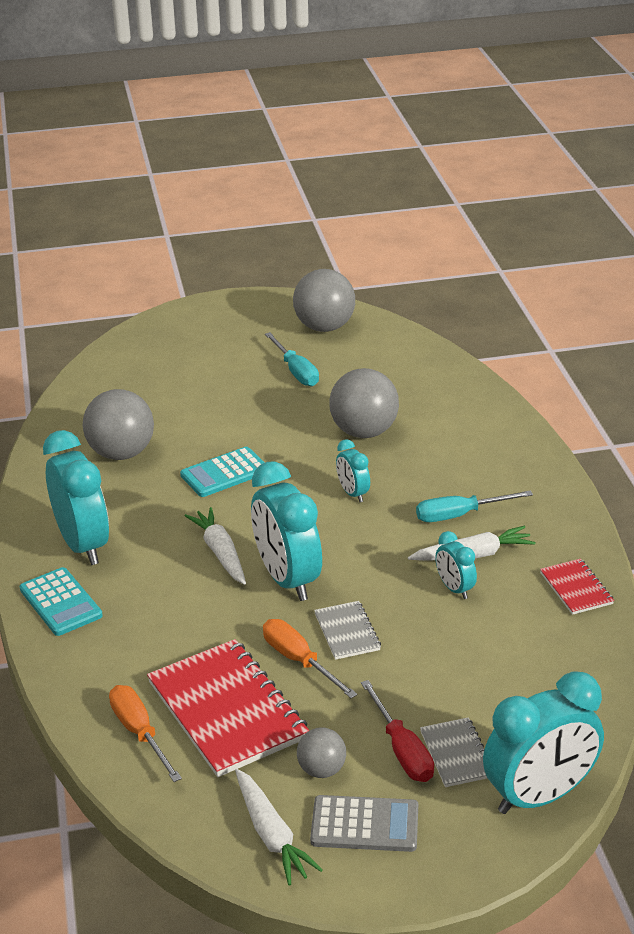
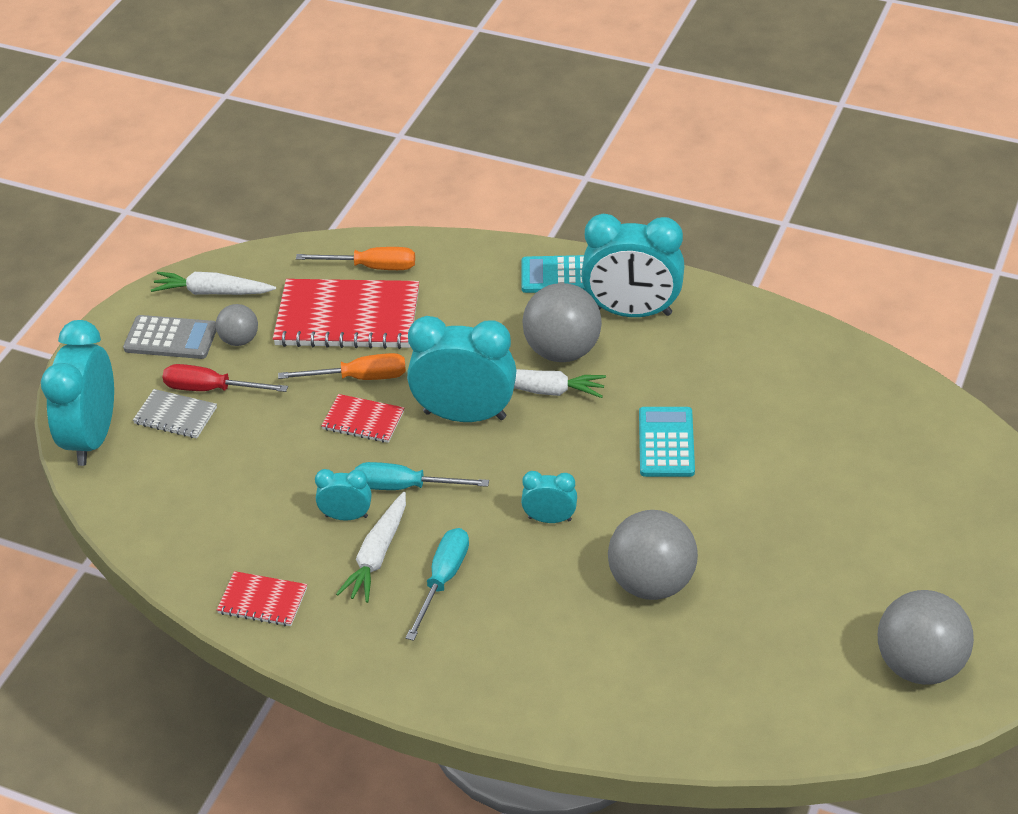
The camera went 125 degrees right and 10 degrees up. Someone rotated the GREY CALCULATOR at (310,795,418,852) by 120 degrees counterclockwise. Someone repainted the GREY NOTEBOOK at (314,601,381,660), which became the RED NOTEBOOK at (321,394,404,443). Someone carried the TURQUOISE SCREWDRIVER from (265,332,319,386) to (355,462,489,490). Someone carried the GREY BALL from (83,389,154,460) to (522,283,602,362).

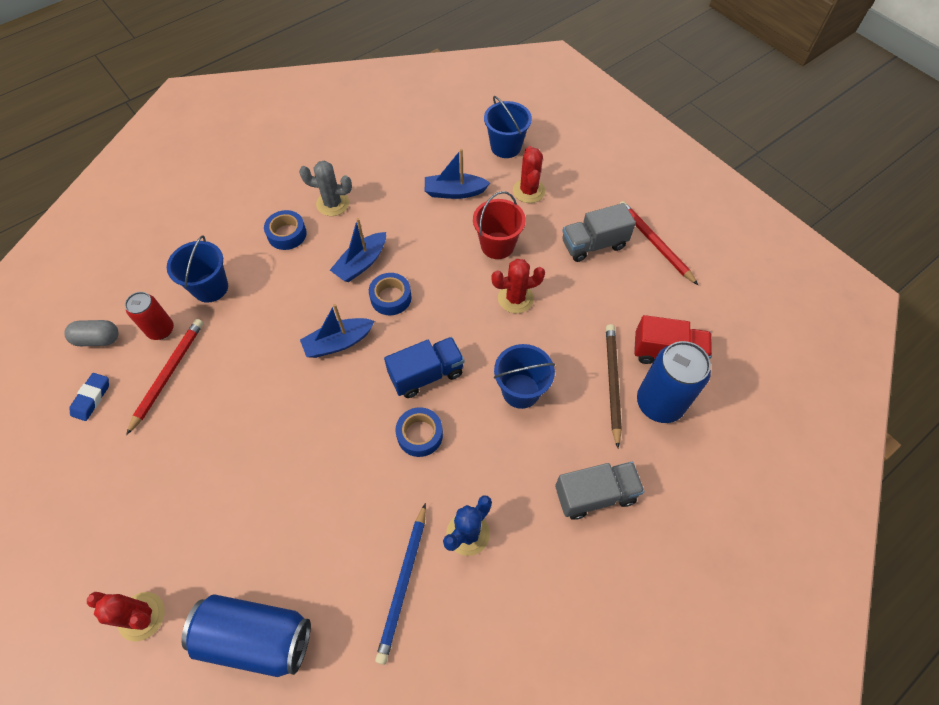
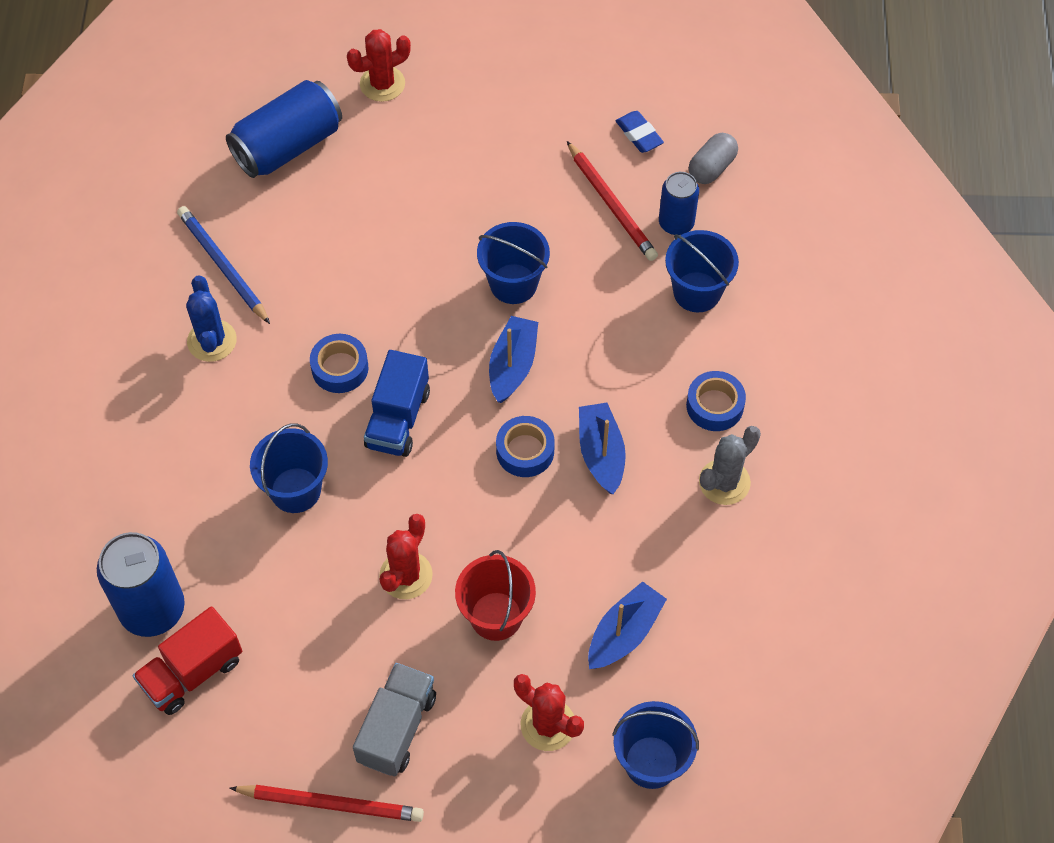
The camera went 130 degrees right and 0 degrees up. Someone put down the BLUE BUCKET at (477,222,550,304). Someone repainted the RED CAN at (125,292,174,340), which became the BLUE CAN at (659,172,699,235). Someone took away the GREY TRUCK at (555,462,645,520). Someone took away the BROWN PENCIL at (606,324,622,448).

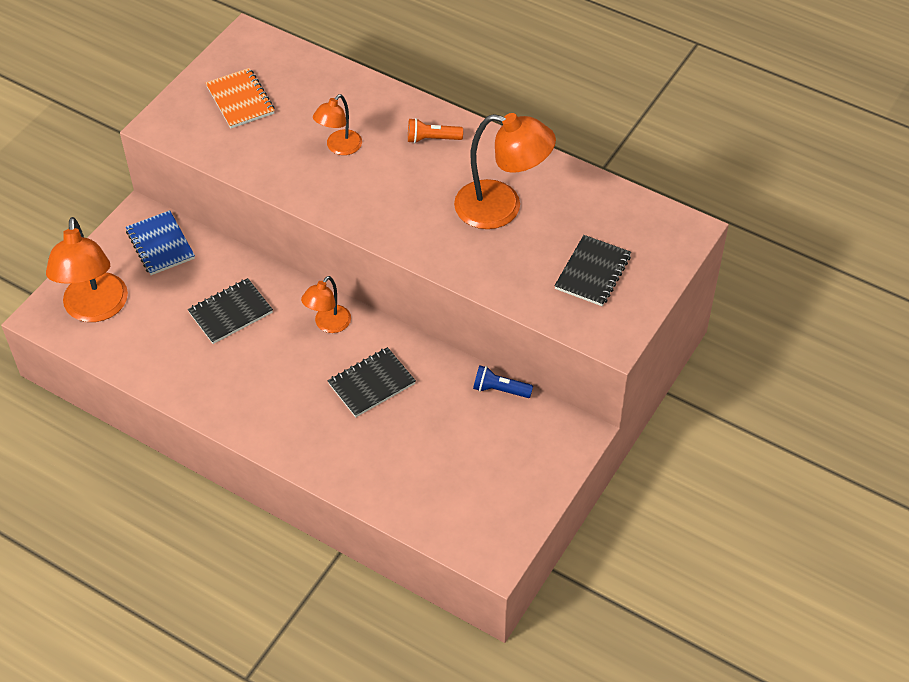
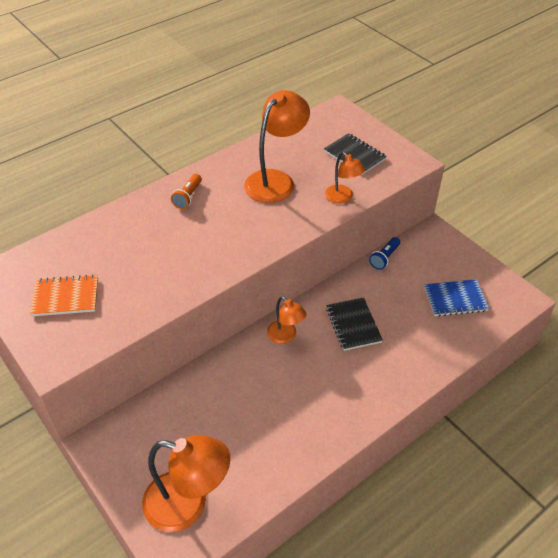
The camera went 70 degrees left and 5 degrees down. Someone carried the ORANGE LAMP from (313,94,362,155) to (325,152,365,204). Someone carried the BLUE NOTEBOOK from (126,210,195,275) to (424,279,489,317). Someone took away the BLACK NOTEBOOK at (188,278,273,344).

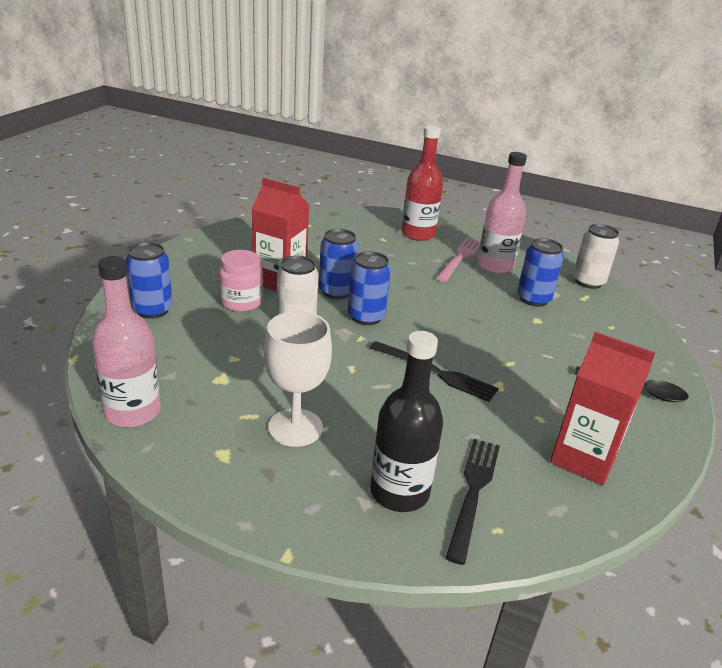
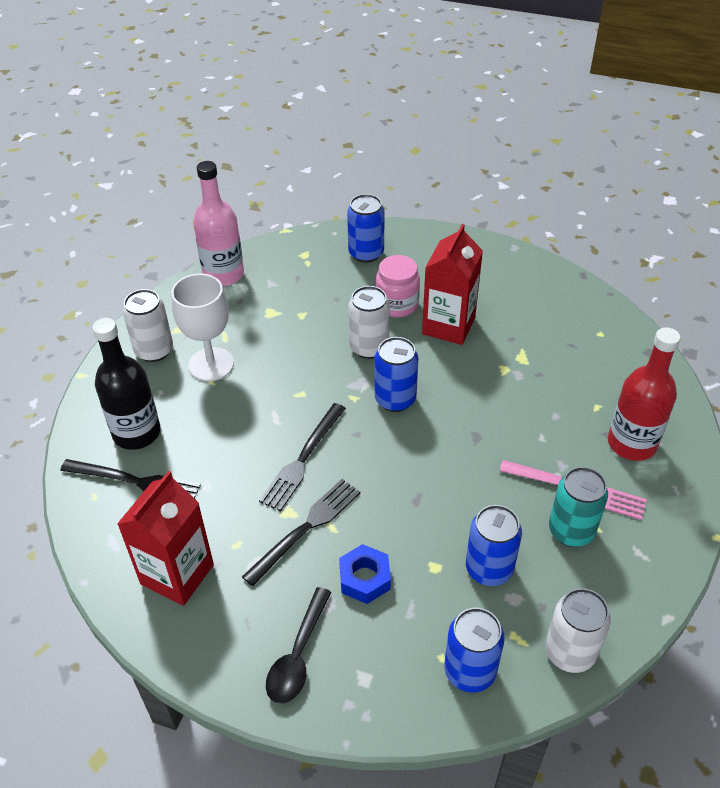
The camera went 90 degrees right and 15 degrees up. Someone put down the WHITE CAN at (123,289,173,362). Someone put down the BLACK FORK at (242,479,361,586). Someone put down the BLUE NUT at (339,544,391,604). Someone carried the BLUE CAN from (319,229,358,299) to (444,608,505,693). Someone swapped the PINK BOTTLE at (477,152,527,274) for the TURQUOISE CAN at (549,467,608,547).

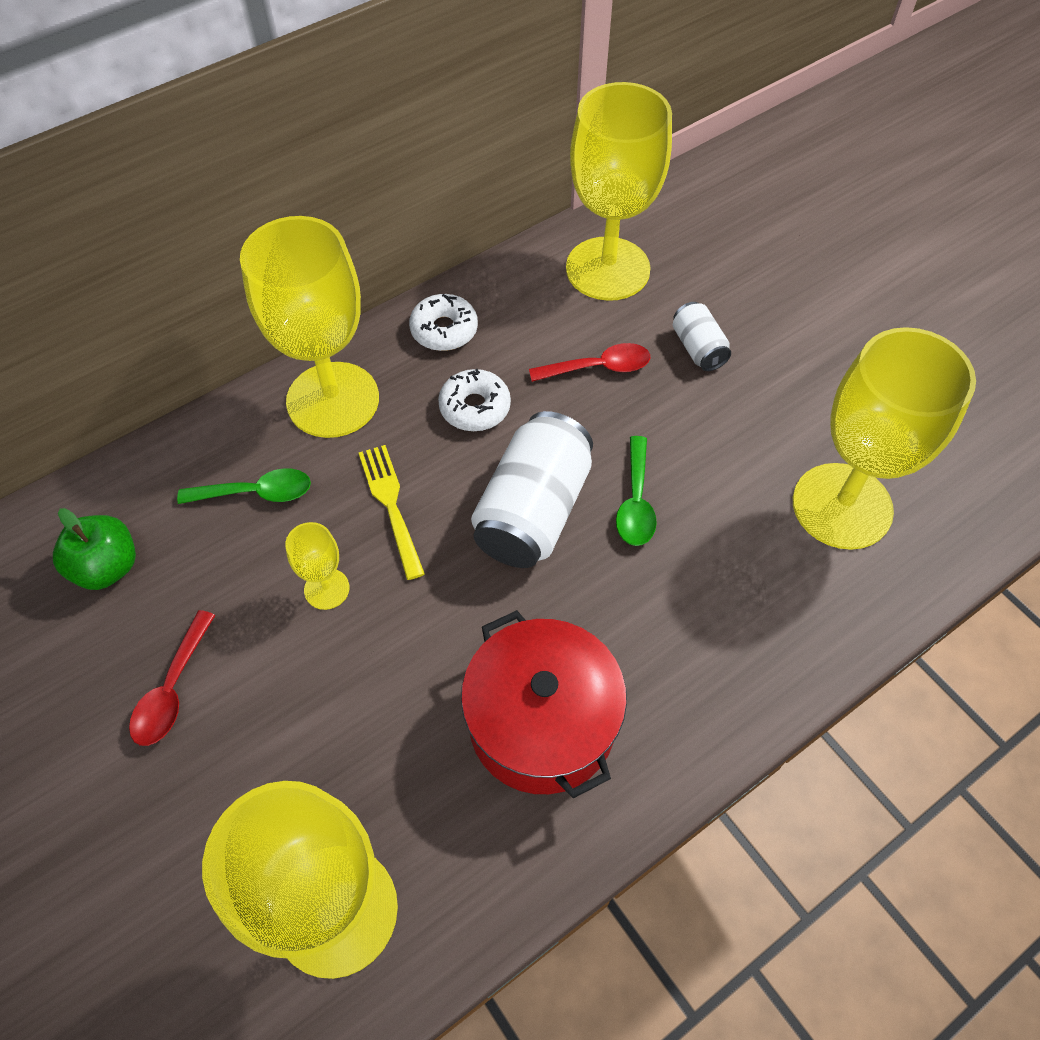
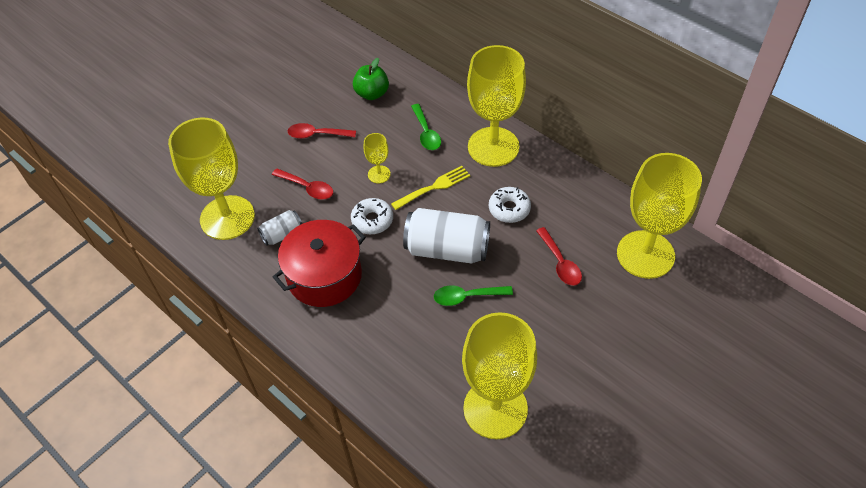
The camera went 80 degrees right and 5 degrees down. Someone carried the WHITE CAN from (673,302,731,371) to (257,210,302,246). Someone put down the RED SPOON at (272,168,333,200). Someone carried the WHITE DONUT from (409,294,478,351) to (351,198,393,234).

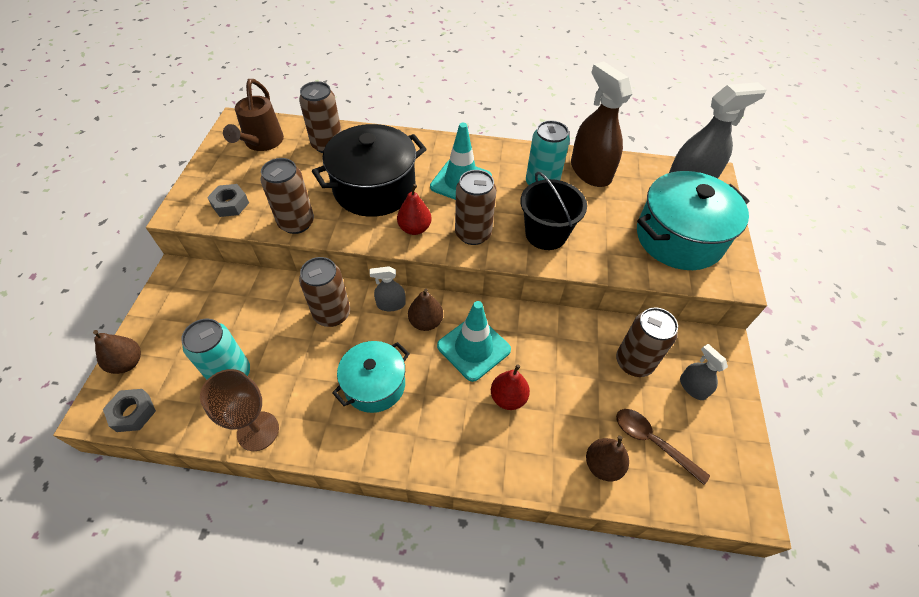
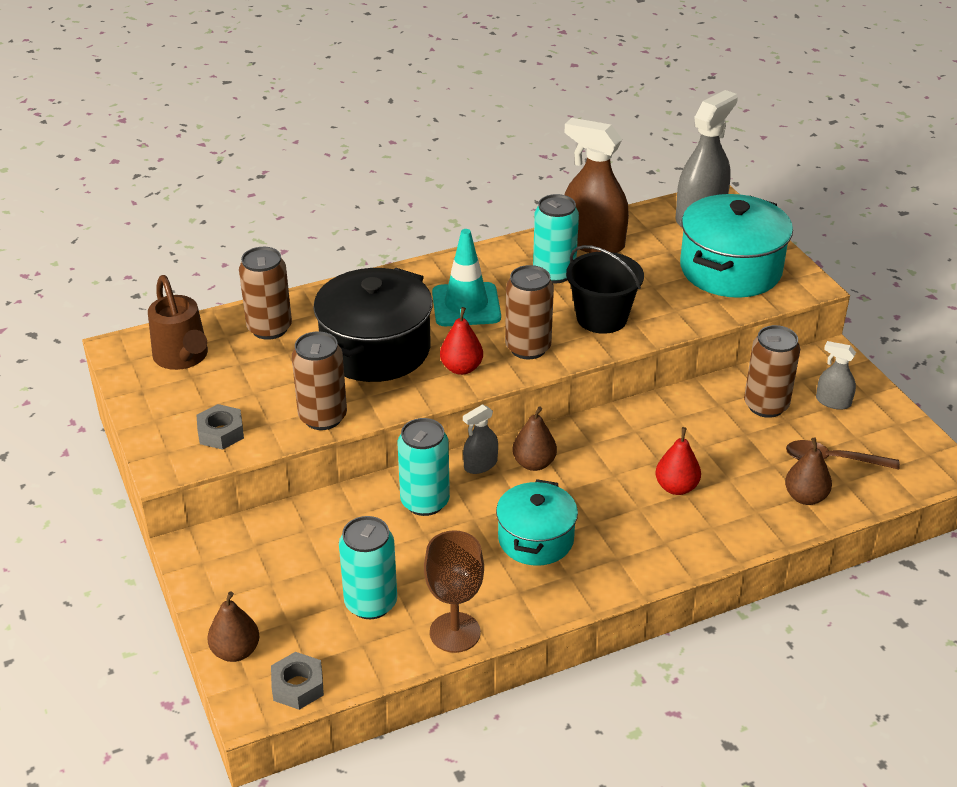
The camera went 30 degrees left and 15 degrees down. Someone repainted the BROWN CAN at (299,257,350,327), which became the TURQUOISE CAN at (398,418,450,516). Someone took away the TURQUOISE TRAFFIC CONE at (437,301,511,382).

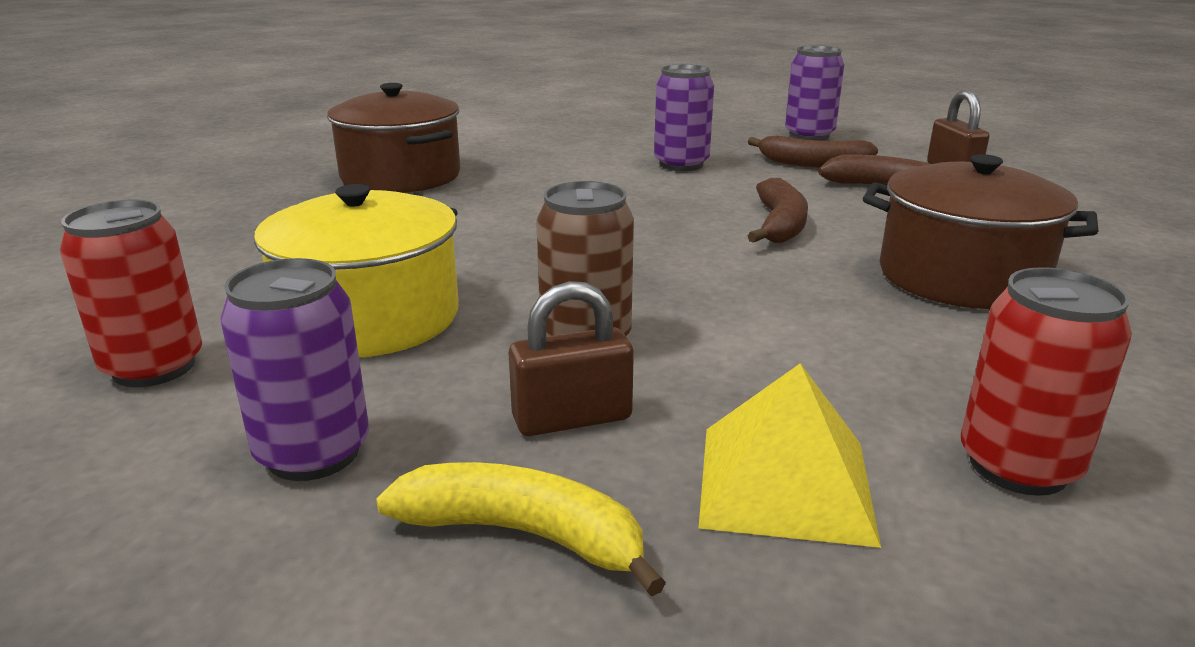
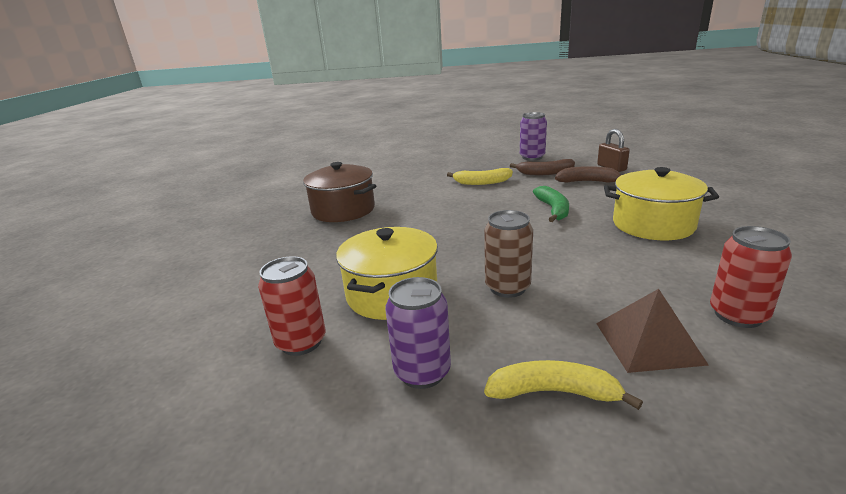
The camera went 10 degrees left and 0 degrees up. Someone swapped the PURPLE CAN at (654,64,714,171) for the YELLOW BANANA at (447,168,513,185). Someone repainted the BROWN BANANA at (748,178,808,243), which became the GREEN BANANA at (533,186,569,222). Someone repainted the YELLOW PYRAMID at (699,363,881,548), which became the BROWN PYRAMID at (596,289,709,373). Someone repainted the BROWN POT at (863,154,1098,309), which became the YELLOW POT at (604,167,719,240). Someone took away the BROWN PADLOCK at (509,281,634,436).

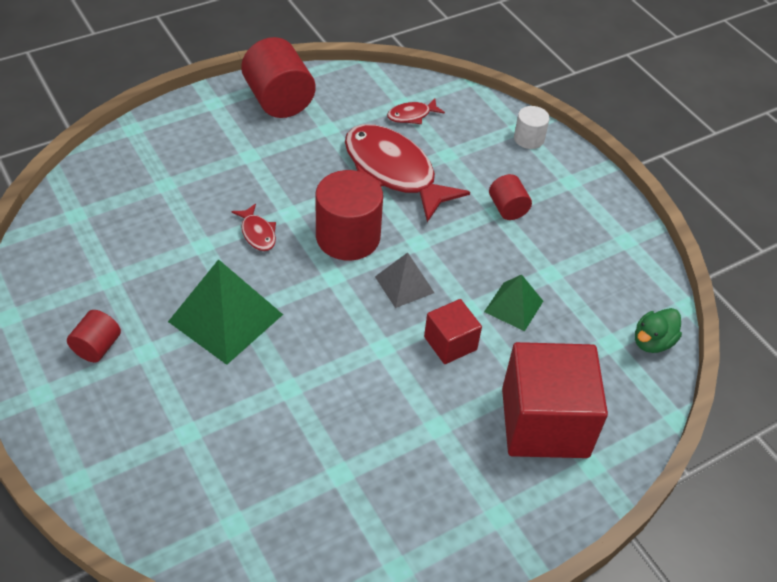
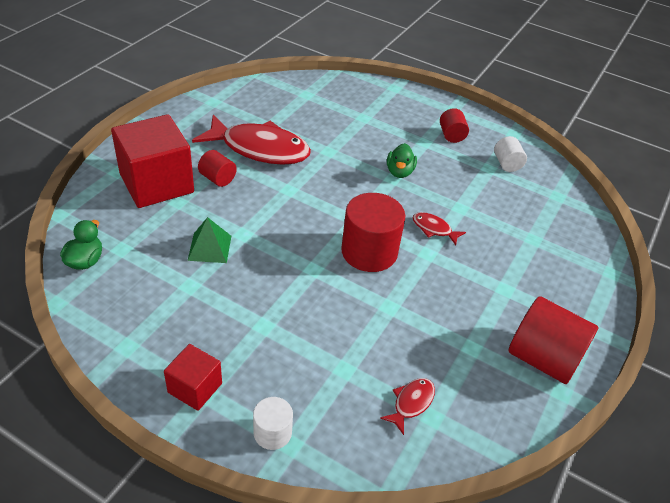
The camera went 150 degrees right and 5 degrees down. Someone carried the RED CUBE from (424,299,482,364) to (164,344,222,411). Someone carried the RED FISH from (345,124,470,222) to (192,115,311,165). Someone carried the RED CYLINDER from (489,174,532,220) to (198,150,237,187). Someone swapped the GREEN PYRAMID at (168,259,283,365) for the GREEN DUCK at (387,143,417,178). Someone put down the WHITE CYLINDER at (494,136,527,172). Someone took away the GREY PYRAMID at (375,252,434,308).

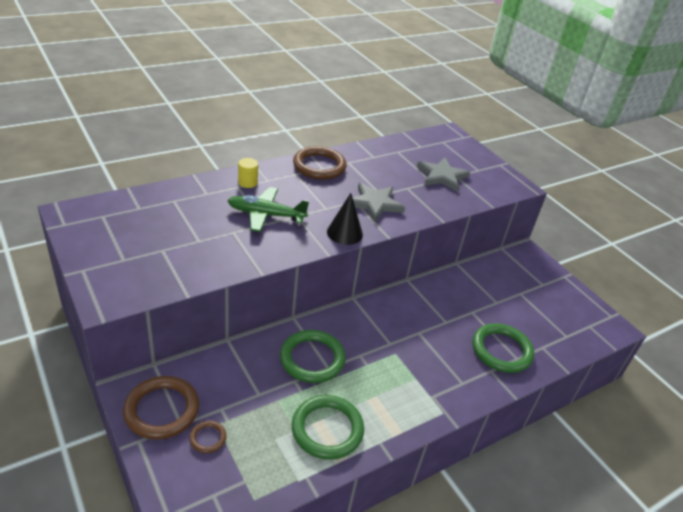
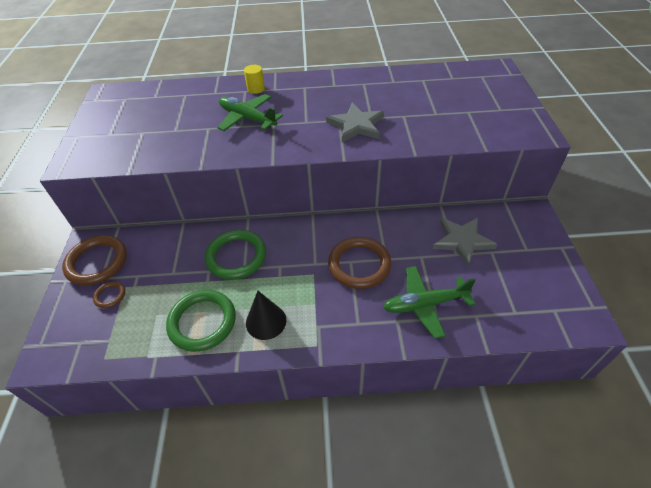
The camera went 35 degrees right and 10 degrees up. Someone carried the BLACK CONE from (327,193,363,245) to (246,291,286,340). Someone carried the BROWN RING from (293,146,347,180) to (328,237,391,289). Someone swapped the GREEN RING at (473,323,534,373) for the GREEN PLANE at (383,266,476,339). Someone carried the GREY STAR from (417,158,470,192) to (433,218,498,266).

